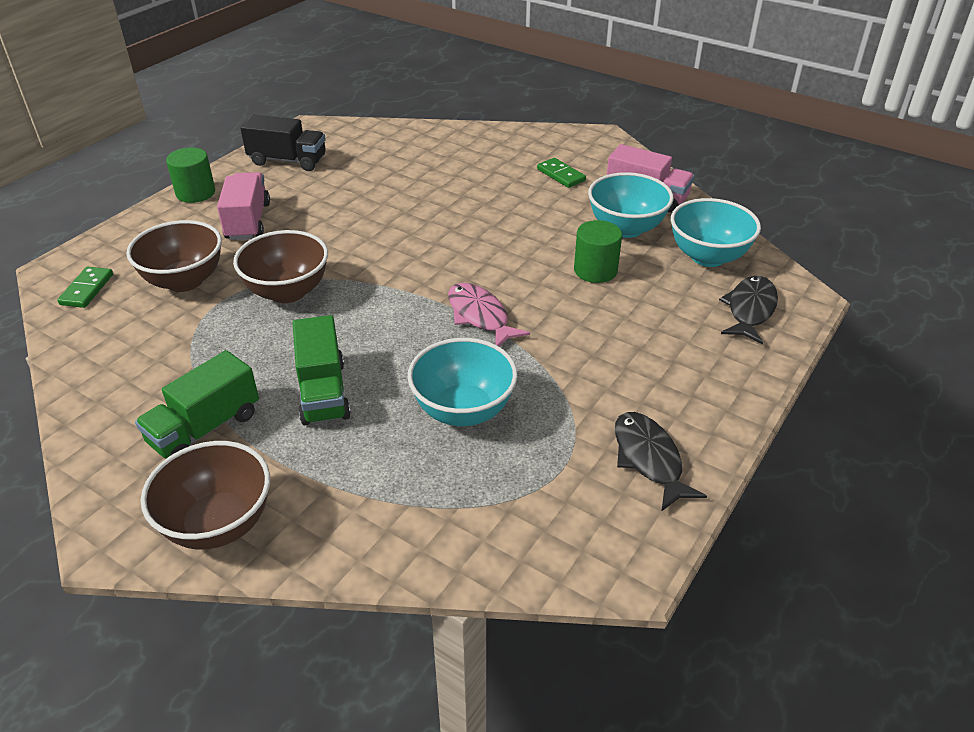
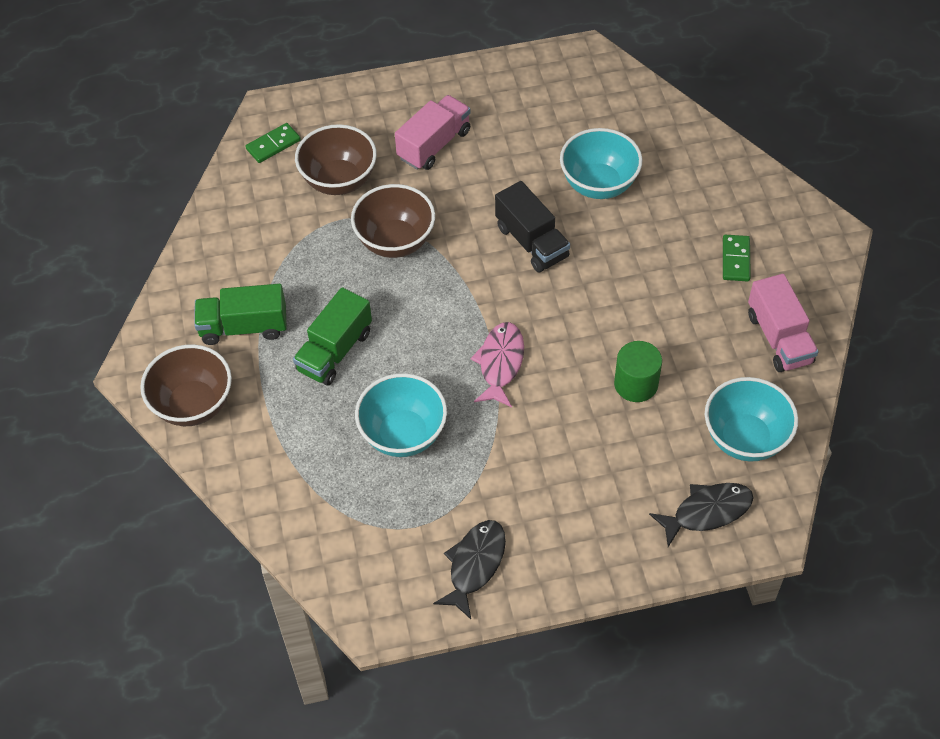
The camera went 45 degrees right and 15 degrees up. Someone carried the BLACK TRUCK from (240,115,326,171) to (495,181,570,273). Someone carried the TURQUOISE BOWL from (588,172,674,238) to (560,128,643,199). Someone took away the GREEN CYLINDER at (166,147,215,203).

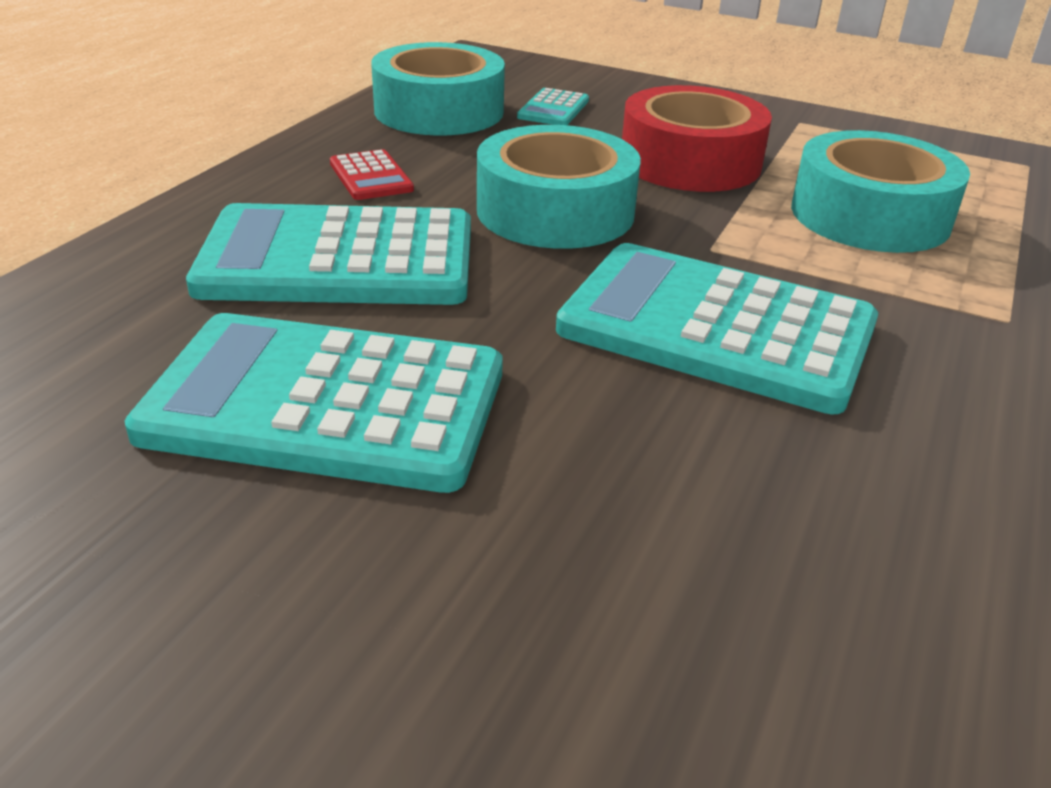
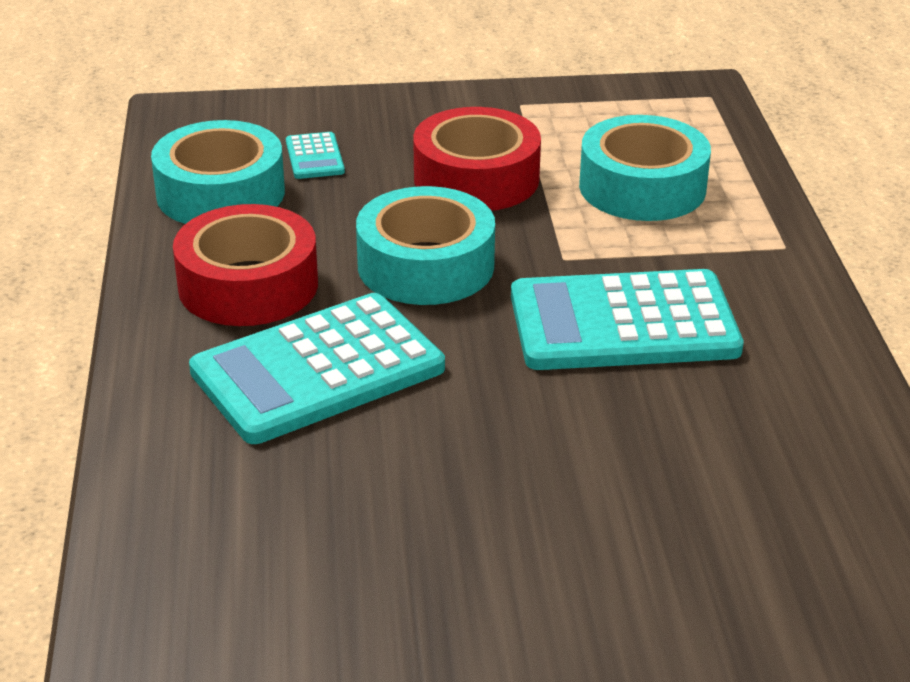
The camera went 30 degrees left and 0 degrees up. Someone swapped the RED CALCULATOR at (330,149,414,200) for the RED TAPE at (173,204,318,326). Someone took away the TURQUOISE CALCULATOR at (125,313,503,493).

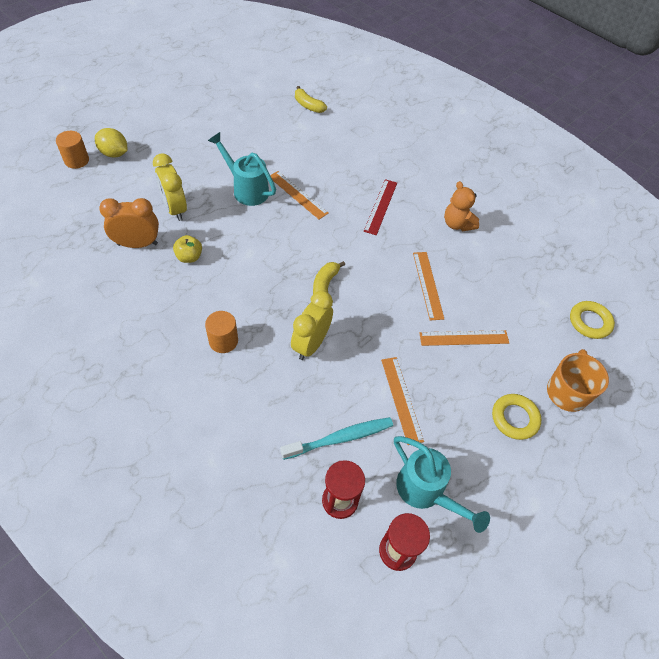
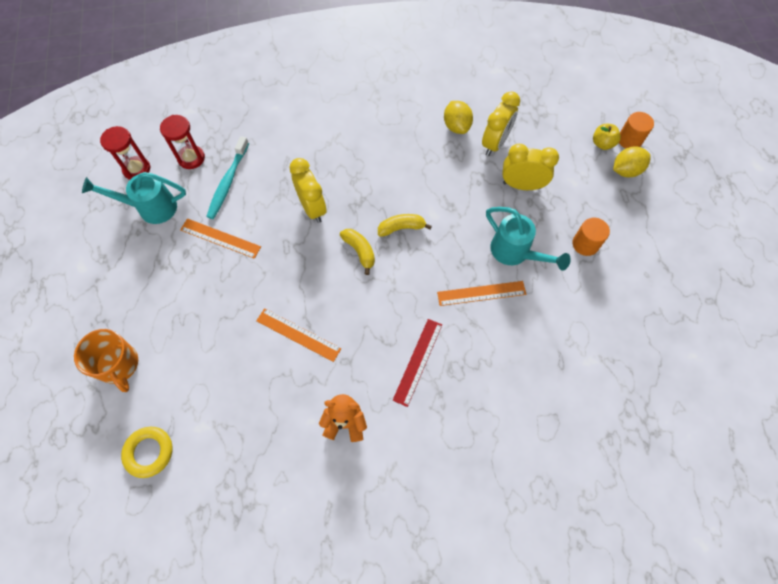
The camera went 130 degrees right and 10 degrees up. Someone carried the YELLOW BANANA from (295,86,327,113) to (378,214,432,236). Someone rotated the RED RULER at (364,179,397,235) by 60 degrees clockwise. Someone put down the YELLOW LEMON at (444,101,473,134). Someone repainted the ORANGE CLOCK at (99,198,159,248), which became the YELLOW CLOCK at (482,91,520,156). Someone rotated the TURQUOISE WATERING CAN at (208,132,276,206) by 60 degrees clockwise. Someone carried the ORANGE CYLINDER from (205,311,238,353) to (573,218,610,256). Someone carried the YELLOW APPLE from (173,235,202,263) to (593,124,621,150). Someone took away the ORANGE RULER at (419,330,509,346). Someone took away the YELLOW RING at (492,394,541,440).

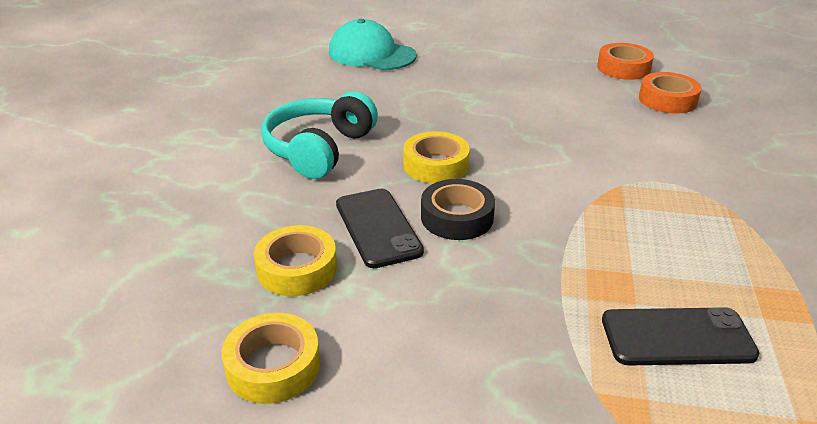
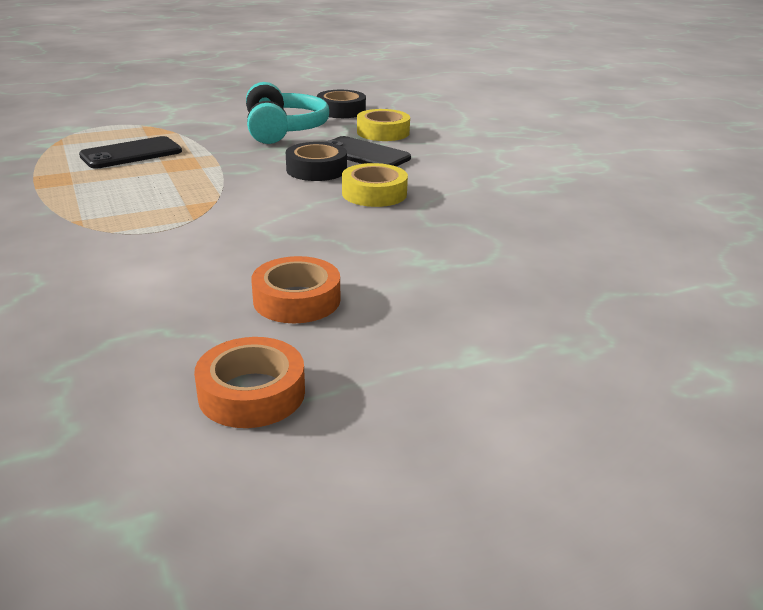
The camera went 145 degrees right and 5 degrees down. Someone carried the TURQUOISE HEADPHONES from (261,91,378,179) to (246,82,329,144). Someone carried the ORANGE TAPE from (639,72,702,114) to (251,256,340,323). Someone repainted the YELLOW TAPE at (222,313,320,404), which became the BLACK TAPE at (317,90,366,118). Someone took away the TURQUOISE CAP at (329,19,417,70).

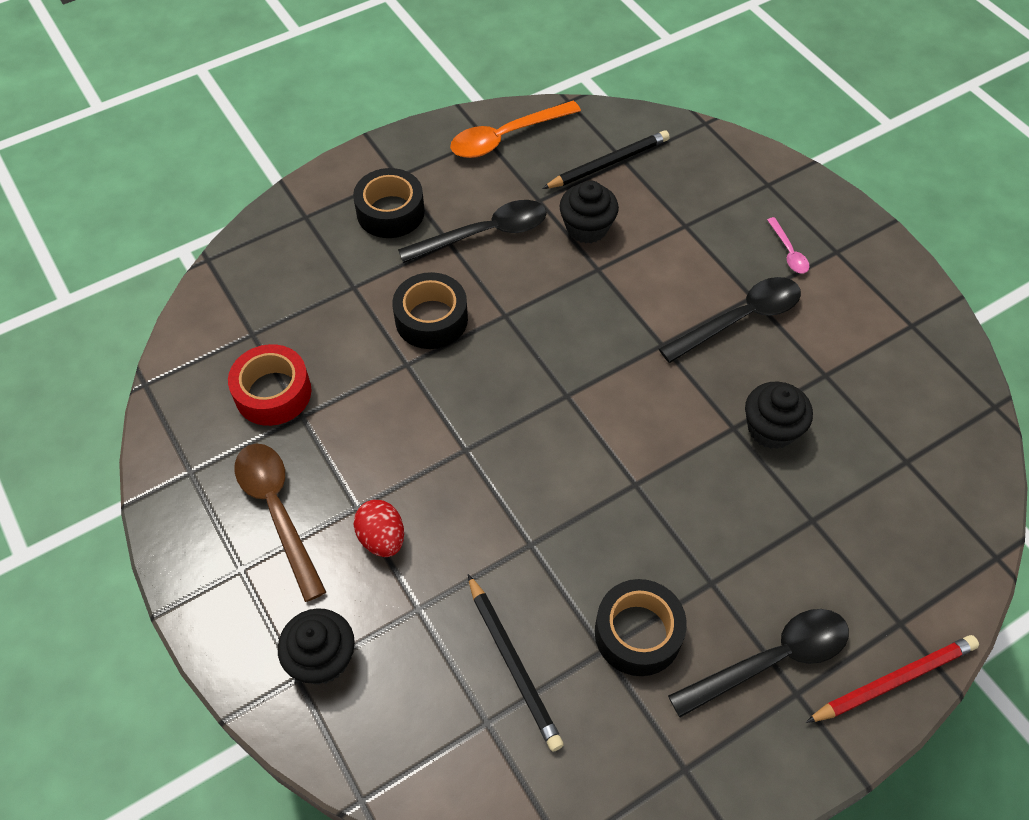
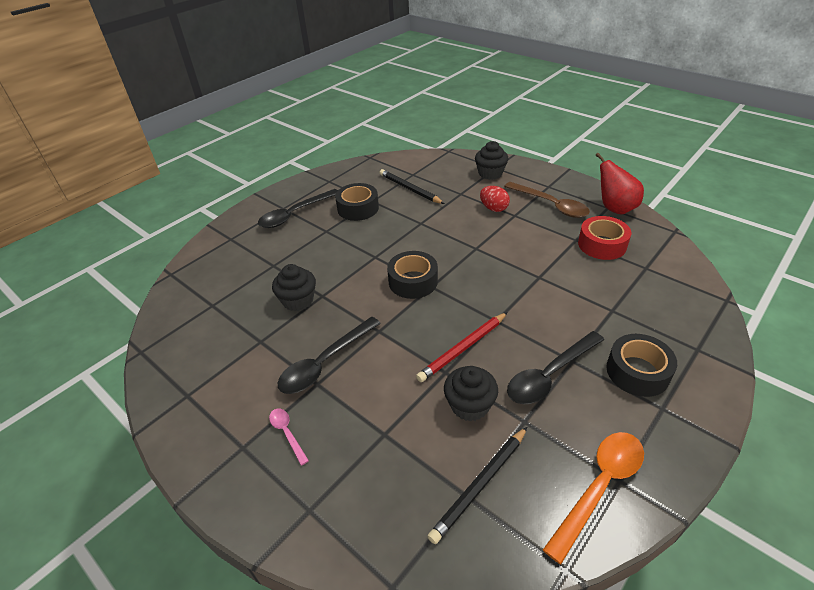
The camera went 165 degrees right and 15 degrees down. Someone carried the BLACK TAPE from (392,272,468,349) to (387,251,438,299). Someone carried the RED PENCIL from (806,635,979,723) to (416,312,508,382). Someone put down the RED PEAR at (596,153,644,215).

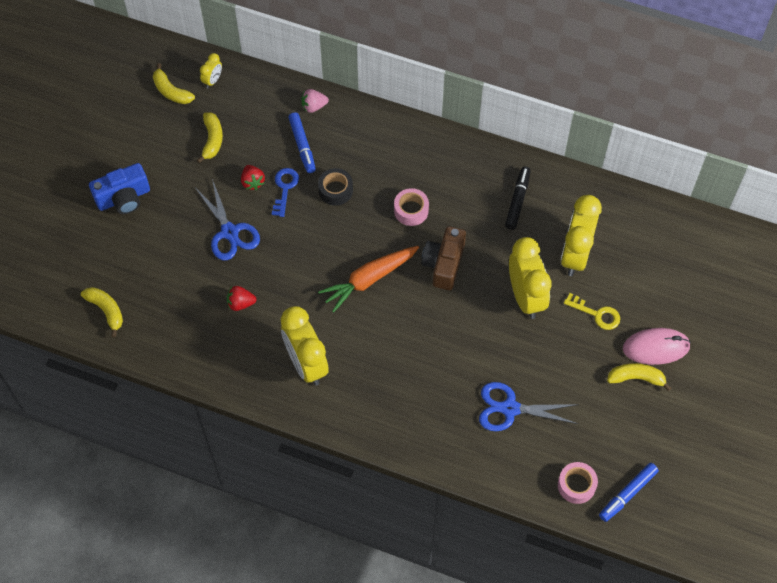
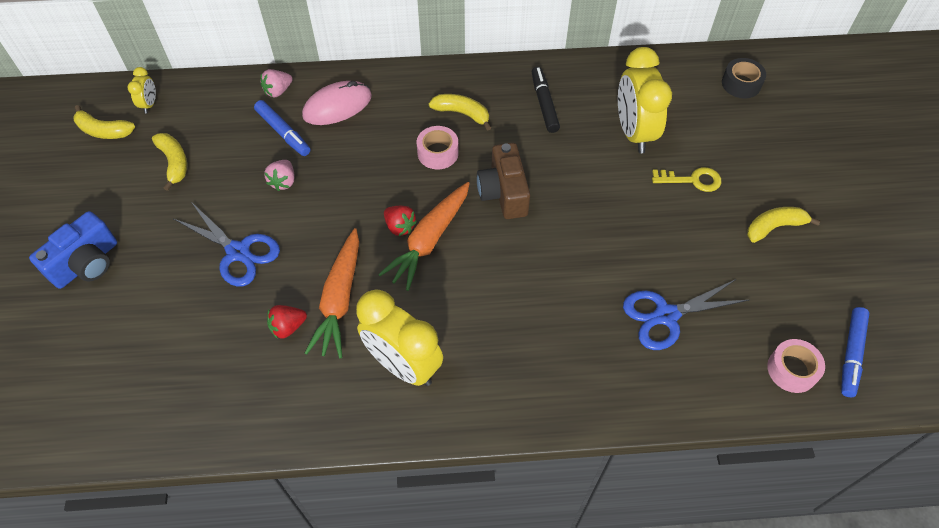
The camera went 25 degrees left and 5 degrees down. Someone swapped the BLUE KEY at (272,168,299,217) for the PINK STRAWBERRY at (264,160,295,191). Someone carried the PINK MOUSE from (623,328,691,365) to (302,81,372,125). Someone put down the ORANGE CARROT at (305,228,359,358). Someone carried the RED STRAWBERRY from (241,165,265,190) to (384,206,417,236). Someone carried the YELLOW BANANA from (81,287,123,337) to (429,94,491,131). Someone carried the BLACK TAPE from (318,168,353,206) to (722,58,766,98). Someone took away the YELLOW CLOCK at (509,237,552,319).

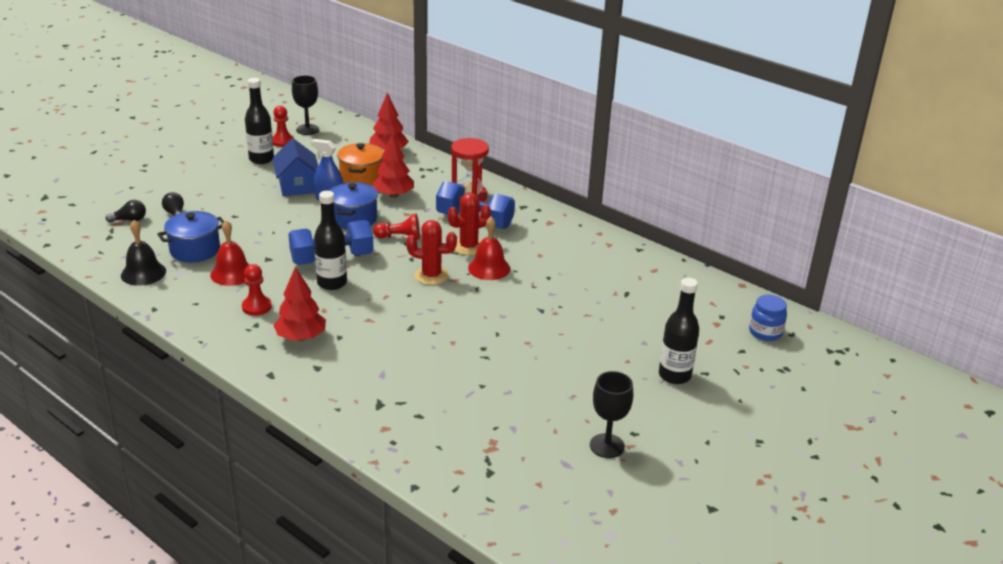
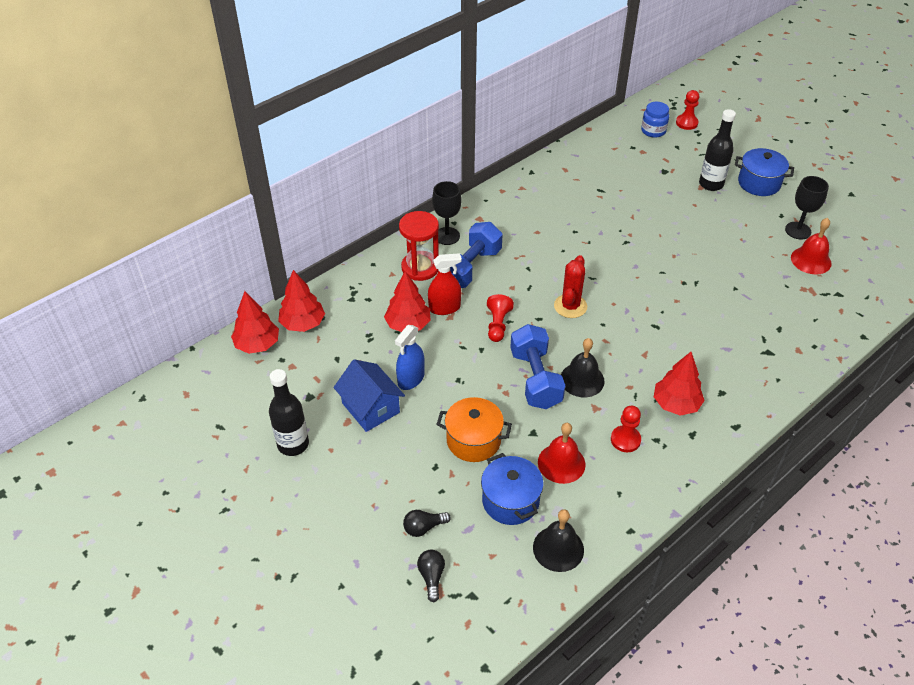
The camera went 80 degrees left and 15 degrees up. Someone put down the RED TREE at (231,291,279,354). Someone rotated the BLUE HOUSE at (272,138,318,196) by 60 degrees clockwise. Someone put down the RED SPRAY BOTTLE at (428,253,462,315). Someone carried the BLACK GOBLET from (292,75,319,135) to (432,181,462,245). Someone carried the ORANGE POT from (337,143,384,186) to (436,397,512,462). Someone swapped the BLACK BOTTLE at (314,191,347,290) for the BLACK BELL at (561,338,605,397). Someone carried the RED PAWN from (273,106,294,147) to (676,90,699,130). Someone carried the BLUE POT from (329,182,378,230) to (735,148,794,196). Someone carried the RED BELL from (468,216,511,280) to (791,218,832,274). Someone took away the RED CACTUS at (448,193,491,255).

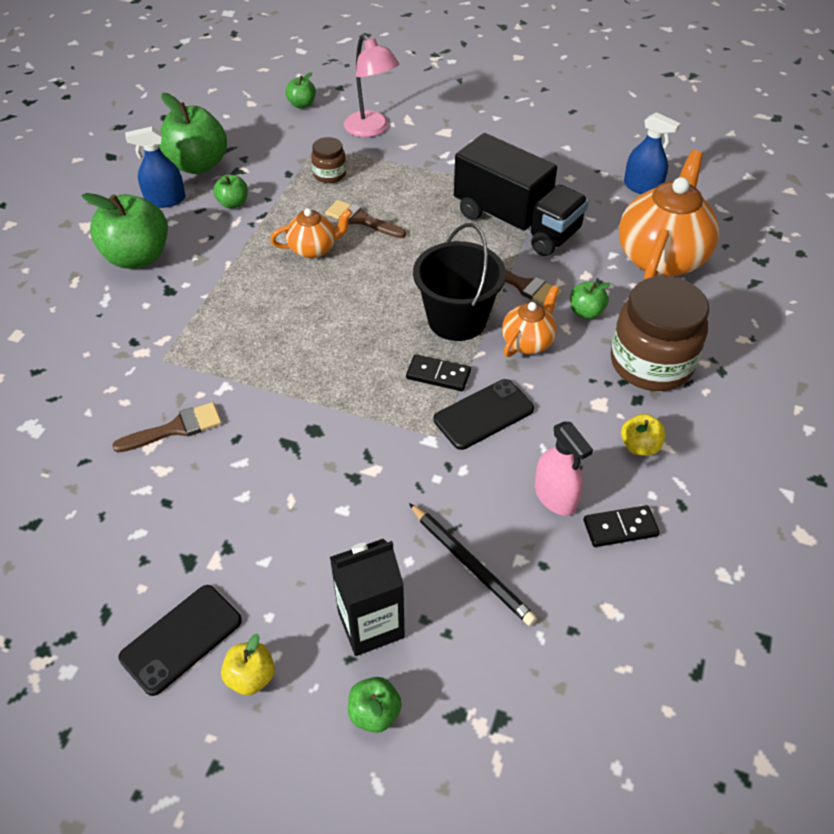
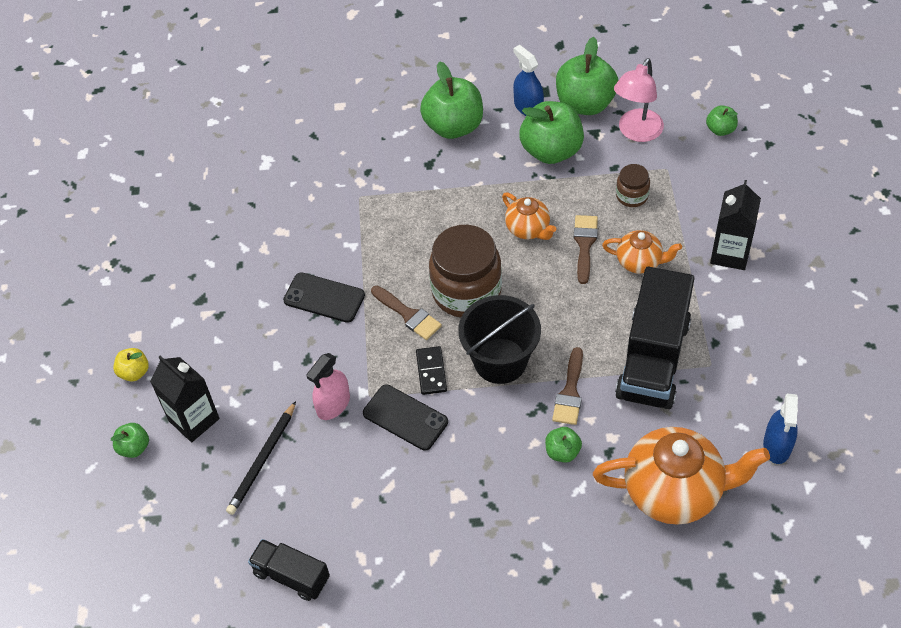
The camera went 70 degrees right and 5 degrees up. Someone put down the BLACK TRUCK at (248,539,330,601). Someone carried the BLACK PHONE from (119,585,242,696) to (283,272,365,323). Someone carried the PINK SPRAY BOTTLE from (535,421,593,516) to (306,353,350,420). Someone carried the BROWN BRUSH from (112,402,222,453) to (371,286,442,340). Someone carried the BROWN JAR from (611,276,709,391) to (429,225,502,317). Someone scaled the GREEN APPLE at (213,174,248,209) by 2.04. Someone carried the ORANGE TEAPOT from (502,285,559,357) to (602,230,682,274). Someone carried the PINK LAMP from (344,34,399,137) to (614,58,664,142). Someone put down the BLACK CARTON at (710,180,761,270). Someone took away the BLACK DOMINO at (583,505,660,547). Someone took away the YELLOW APPLE at (621,414,666,456).

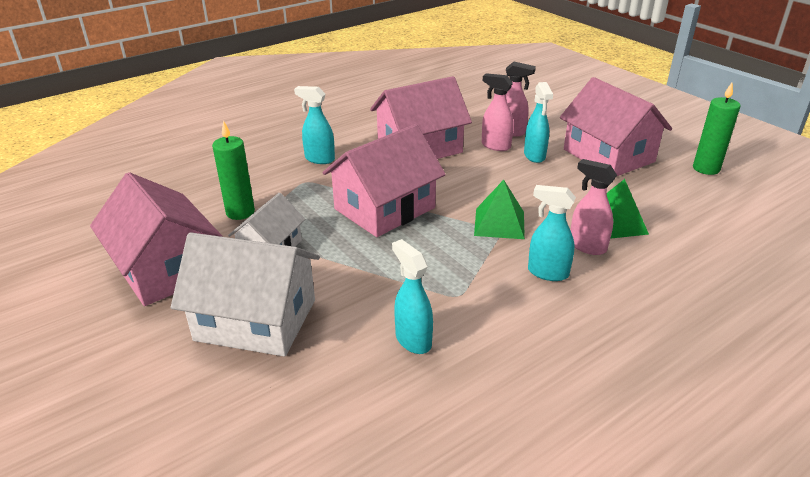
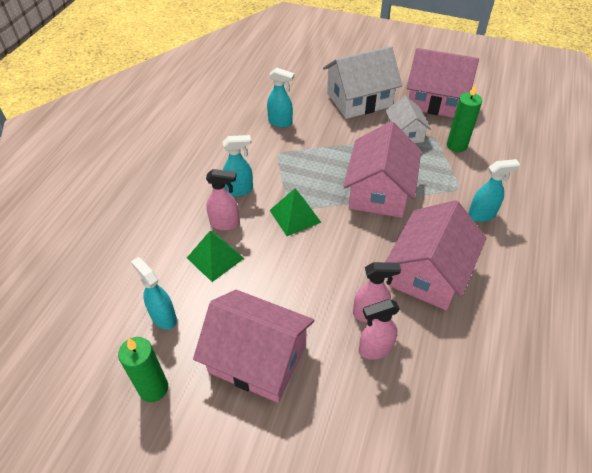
The camera went 145 degrees right and 15 degrees up. Someone carried the TURQUOISE SPRAY BOTTLE from (524,82,553,163) to (131,257,177,330).

